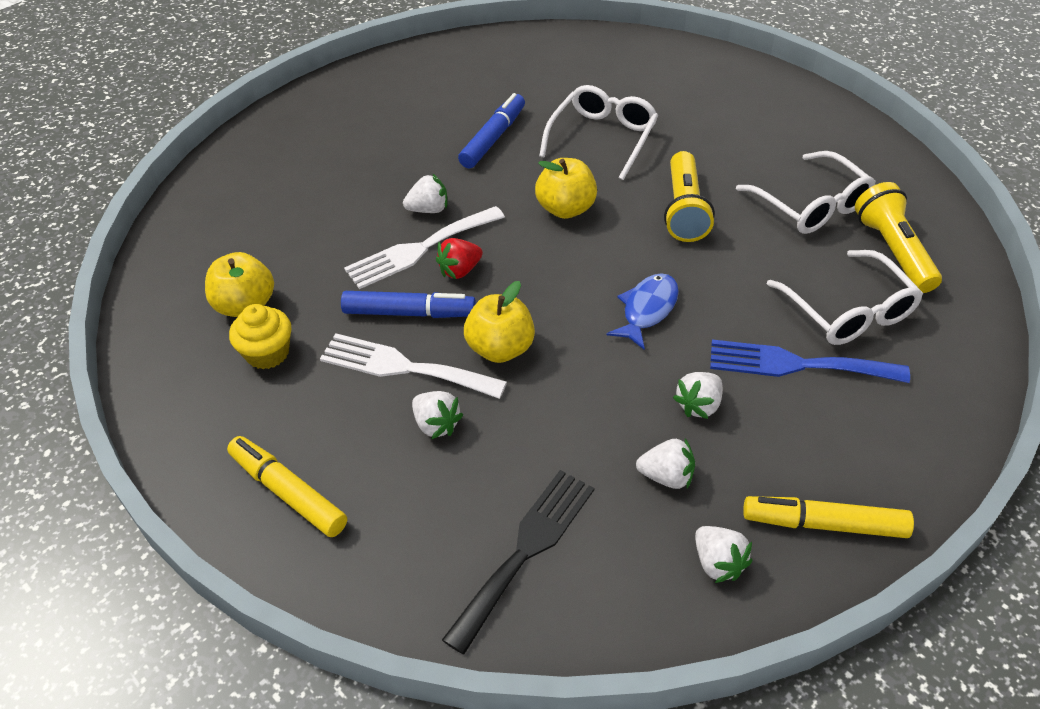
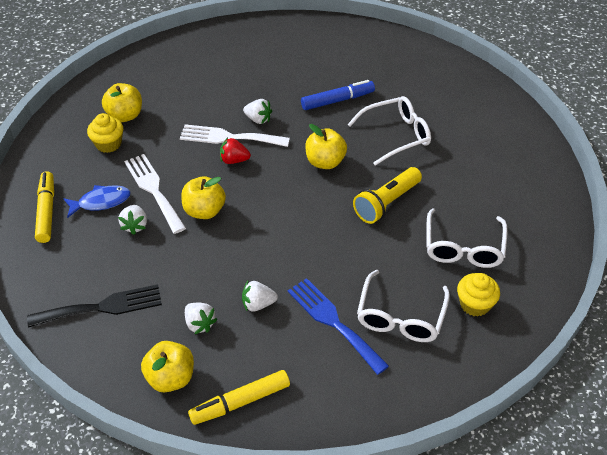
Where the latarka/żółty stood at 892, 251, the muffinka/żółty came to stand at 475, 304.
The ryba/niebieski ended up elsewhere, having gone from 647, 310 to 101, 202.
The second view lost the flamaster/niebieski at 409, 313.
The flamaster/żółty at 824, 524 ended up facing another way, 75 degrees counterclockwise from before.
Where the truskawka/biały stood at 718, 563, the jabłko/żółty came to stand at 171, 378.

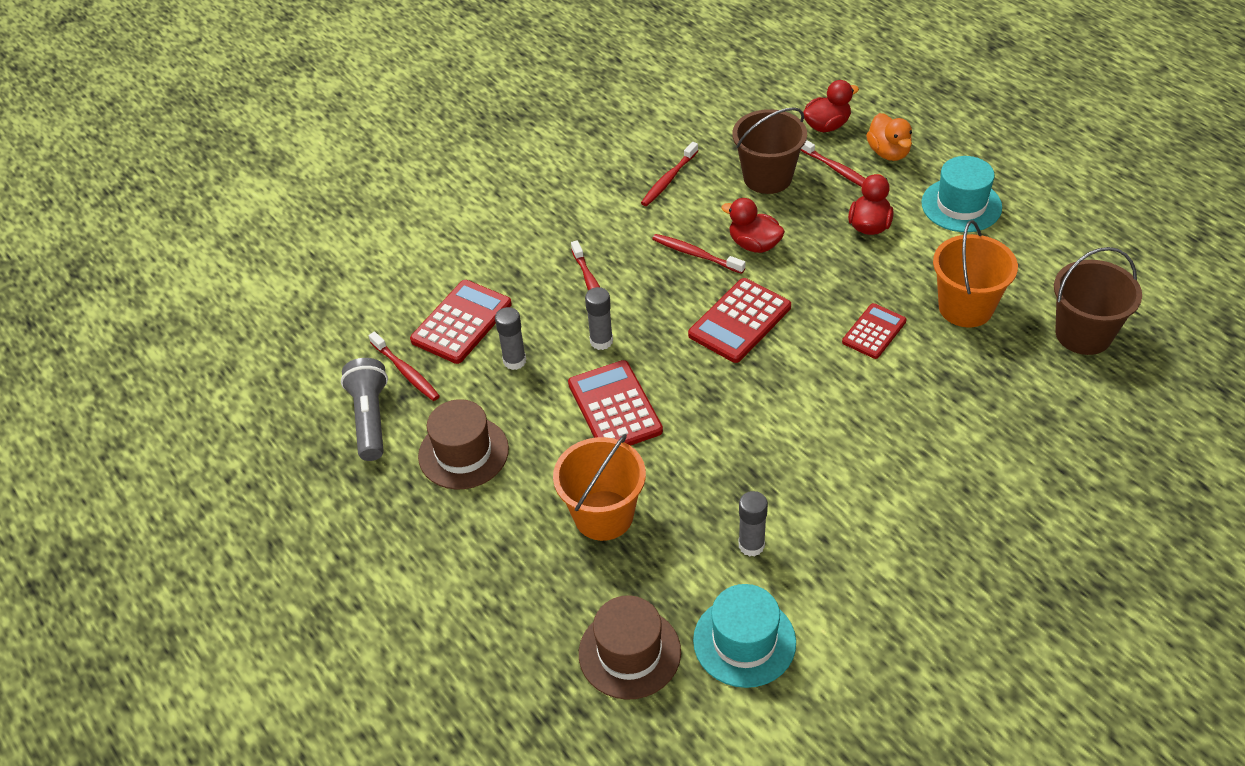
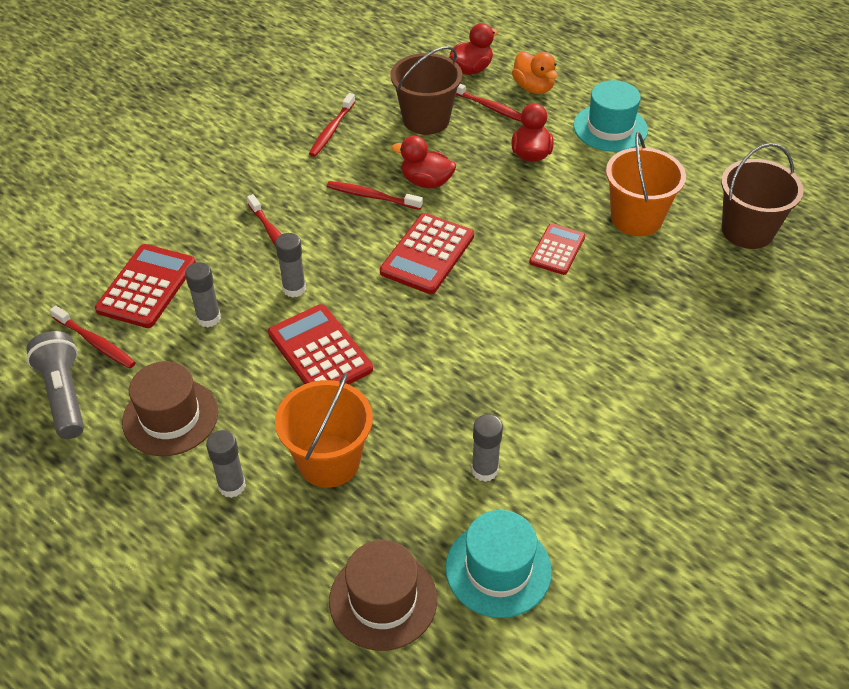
The second view gained the klej w sztyfcie/szary at 232, 486.

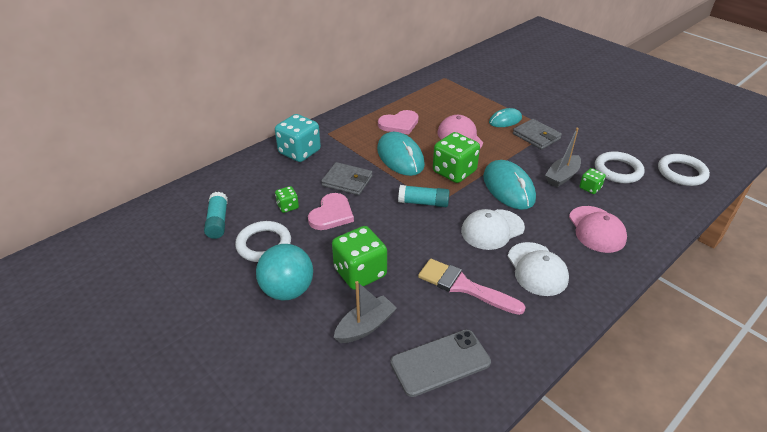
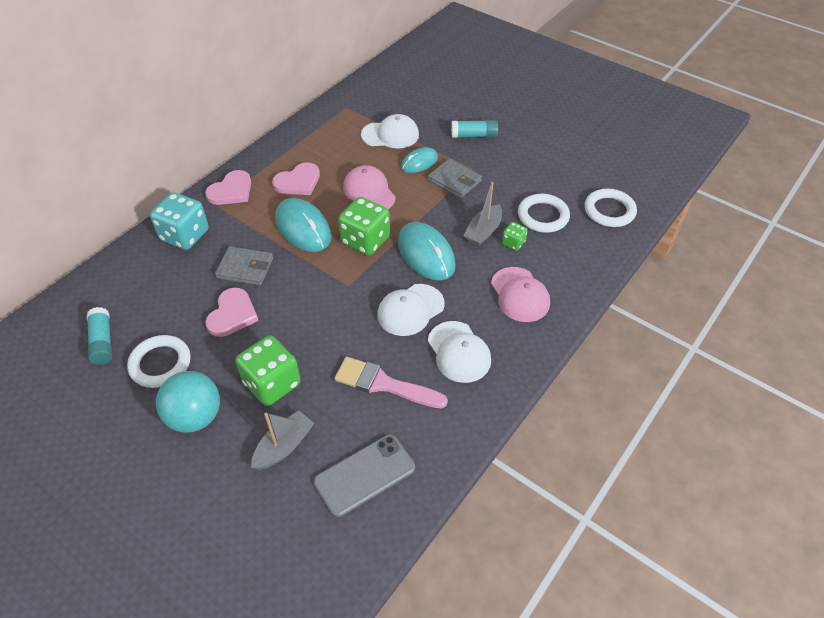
The klej w sztyfcie/turkusowy ended up elsewhere, having gone from 423, 203 to 474, 135.
The second view lost the kostka do gry/zielony at 288, 206.
The second view gained the czapka/biały at 390, 135.
The second view gained the serce/różowy at 231, 191.

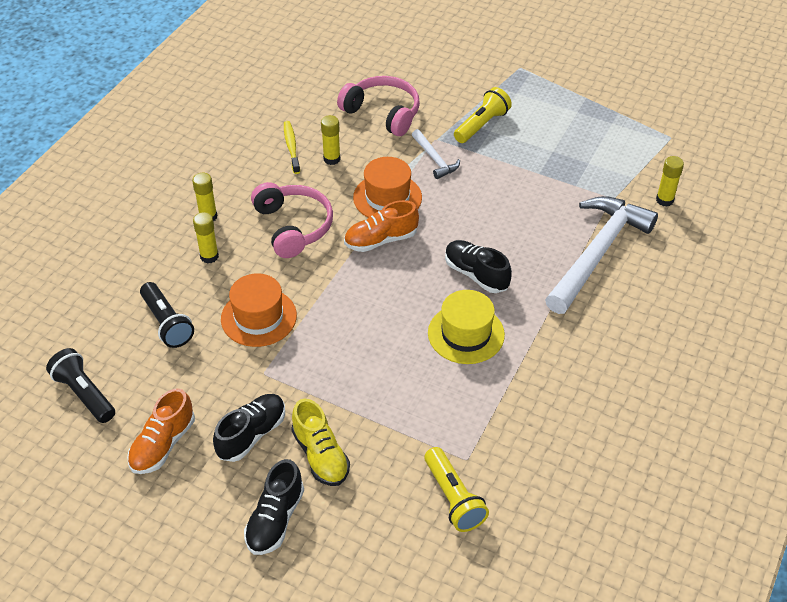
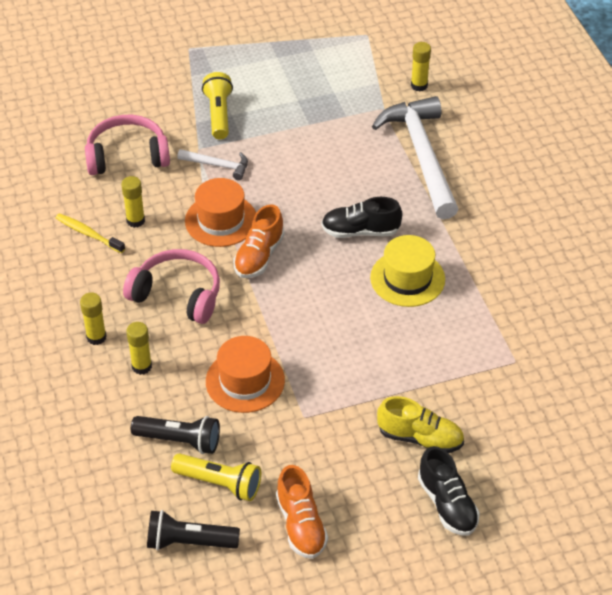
The second view lost the but/czarny at 252, 434.
The latarka/żółty ended up elsewhere, having gone from 453, 498 to 220, 483.

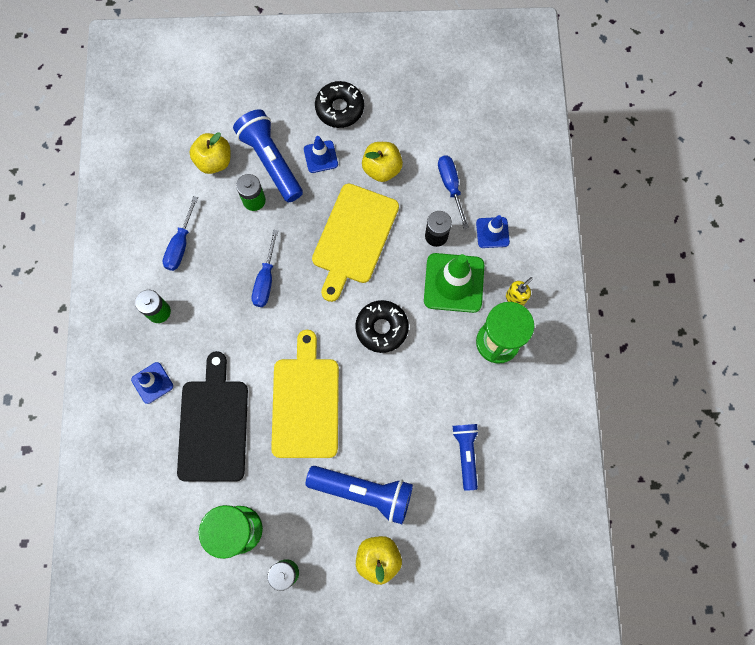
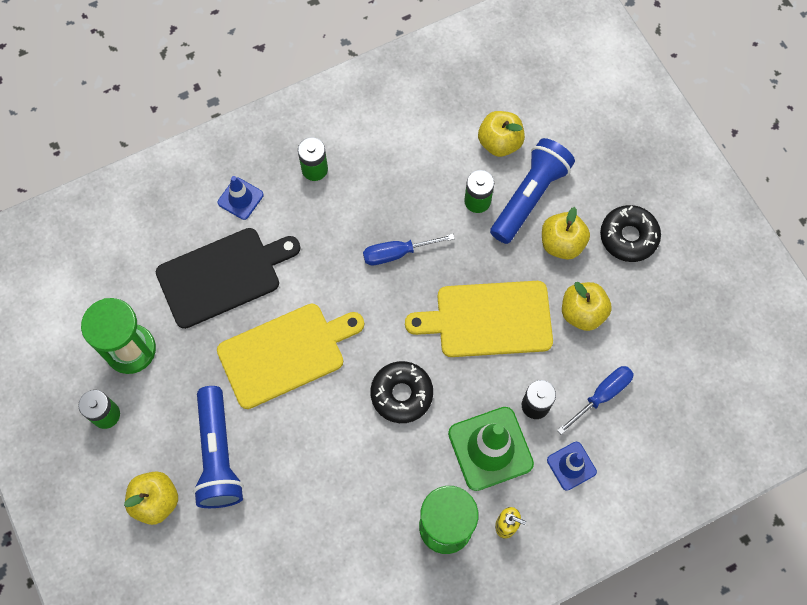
Where the pachołek/niebieski stood at 320, 157, the jabłko/żółty came to stand at 562, 243.
The second view lost the śrubokręt/niebieski at 181, 244.
The second view lost the latarka/niebieski at 466, 454.

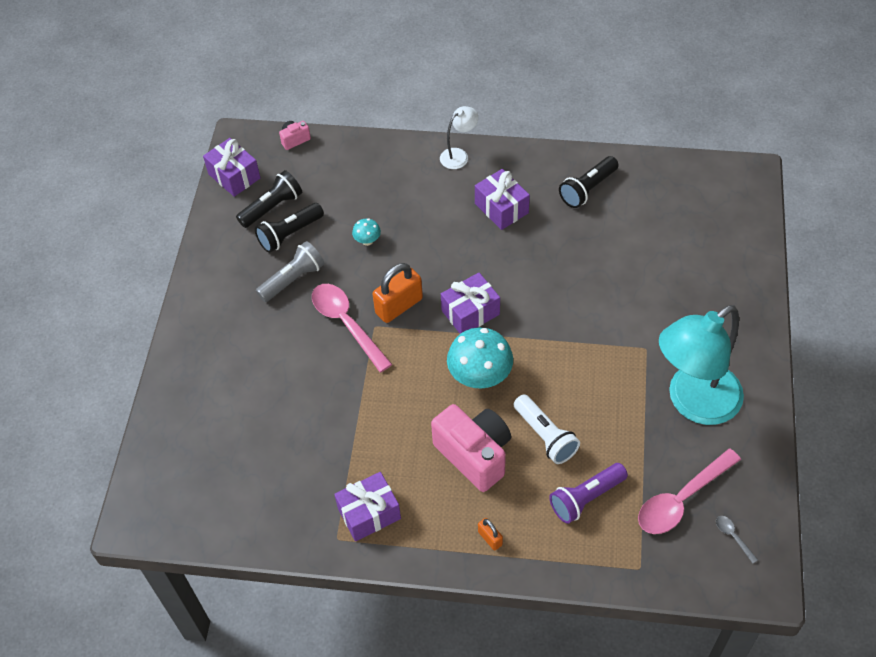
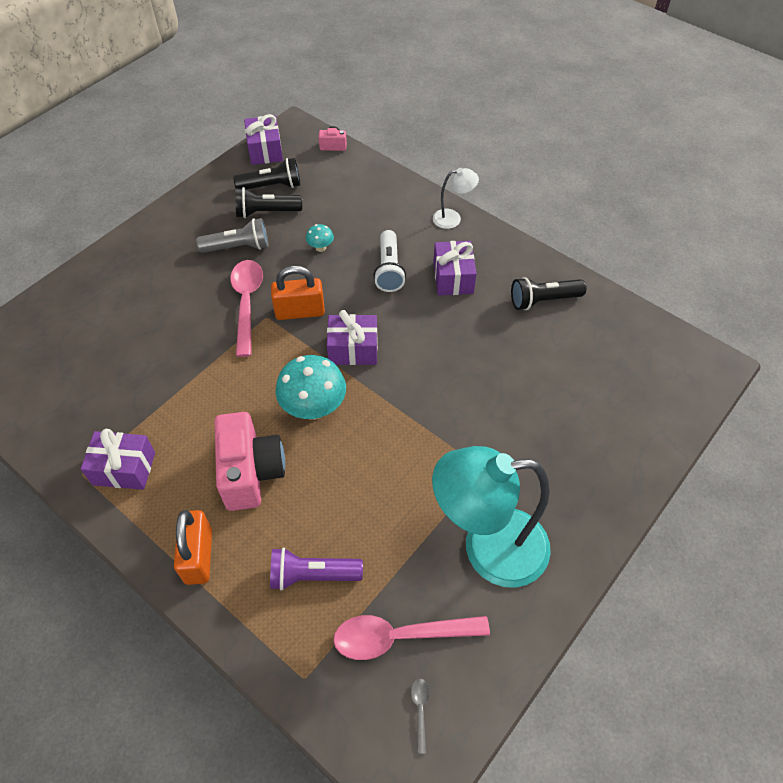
The latarka/biały ended up elsewhere, having gone from 545, 436 to 389, 269.
The size of the kłódka/pomarańczowy at 490, 538 changed by a factor of 2.00.

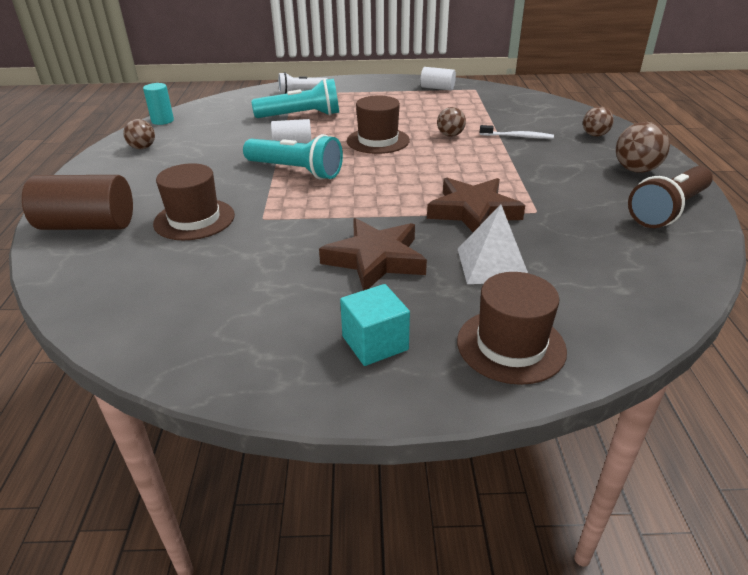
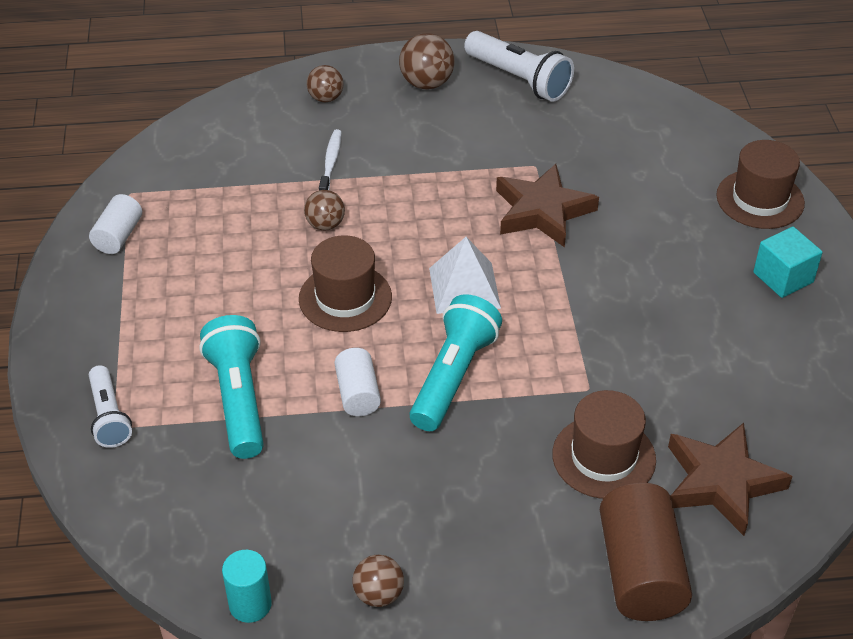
What was the latarka/brązowy at 668, 210 turned into the latarka/biały at 518, 79.
The piramida/biały ended up elsewhere, having gone from 493, 264 to 464, 288.
The gwiazda/brązowy ended up elsewhere, having gone from 375, 259 to 721, 482.

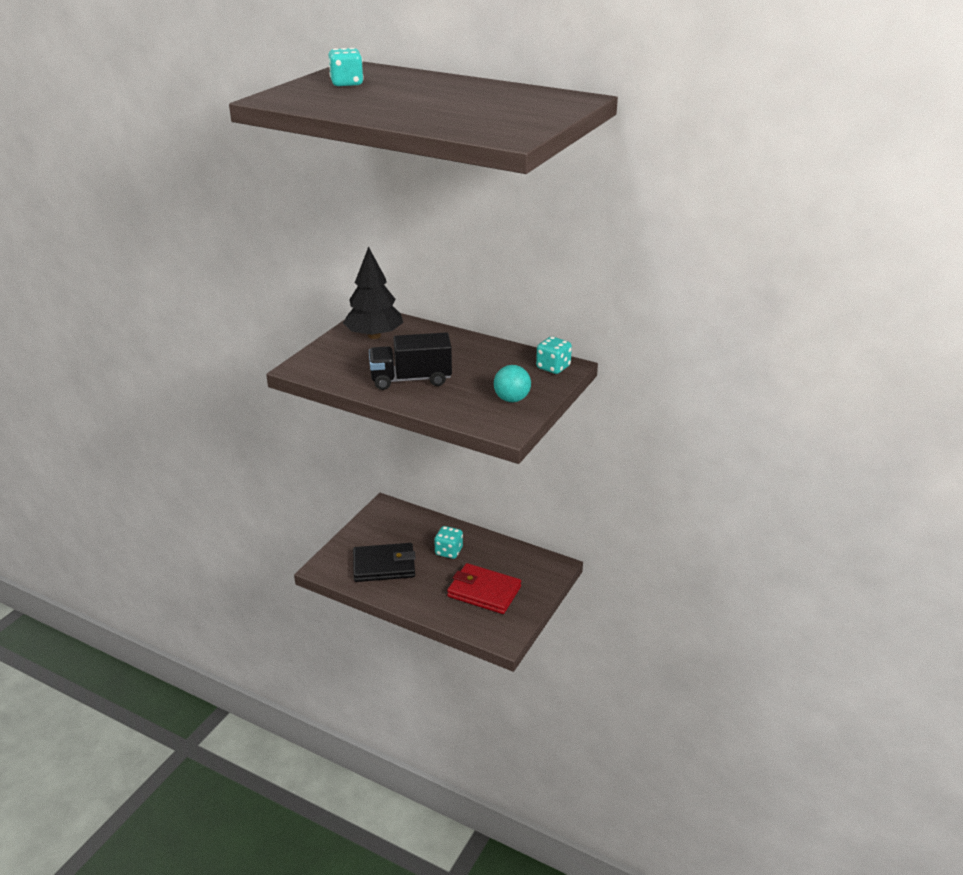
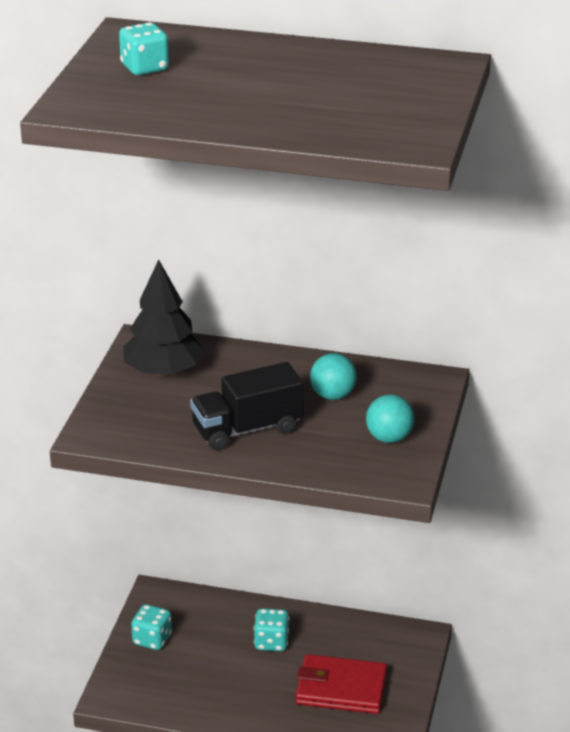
The kostka do gry/turkusowy ended up elsewhere, having gone from 553, 367 to 152, 639.
The second view lost the portfel/czarny at 384, 565.
The second view gained the piłka/turkusowy at 333, 395.

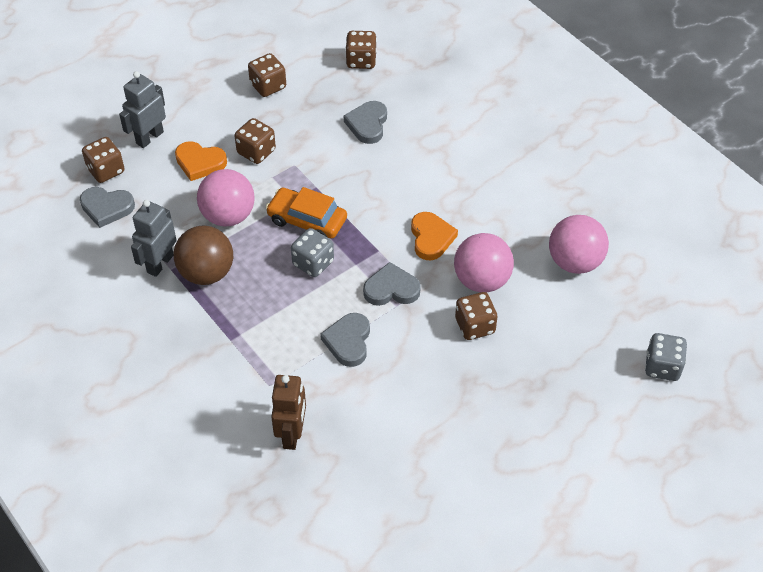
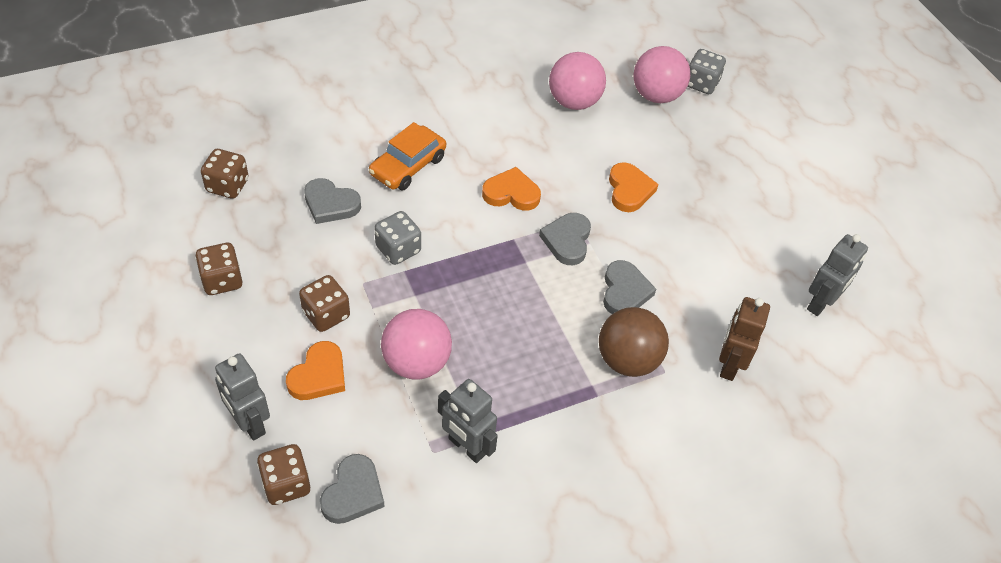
The samochód/pomarańczowy ended up elsewhere, having gone from 307, 220 to 408, 166.
The piłka/brązowy ended up elsewhere, having gone from 206, 273 to 627, 360.
The kostka do gry/szary ended up elsewhere, having gone from 313, 263 to 398, 249.
The piłka/różowy ended up elsewhere, having gone from 481, 280 to 656, 95.
Where the kostka do gry/brązowy stood at 475, 326, the serce/pomarańczowy came to stand at 629, 190.
The serce/szary at 348, 341 ended up facing another way, 105 degrees counterclockwise from before.
The robot/brązowy at 292, 434 ended up facing another way, 90 degrees counterclockwise from before.
The second view gained the robot/szary at 821, 303.

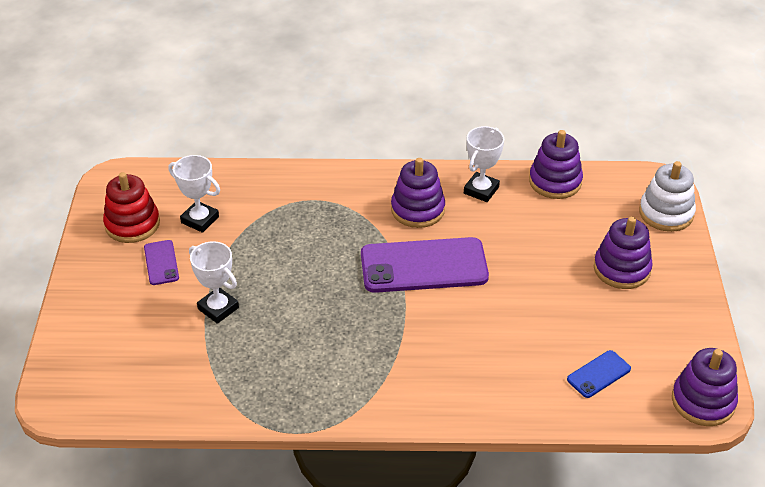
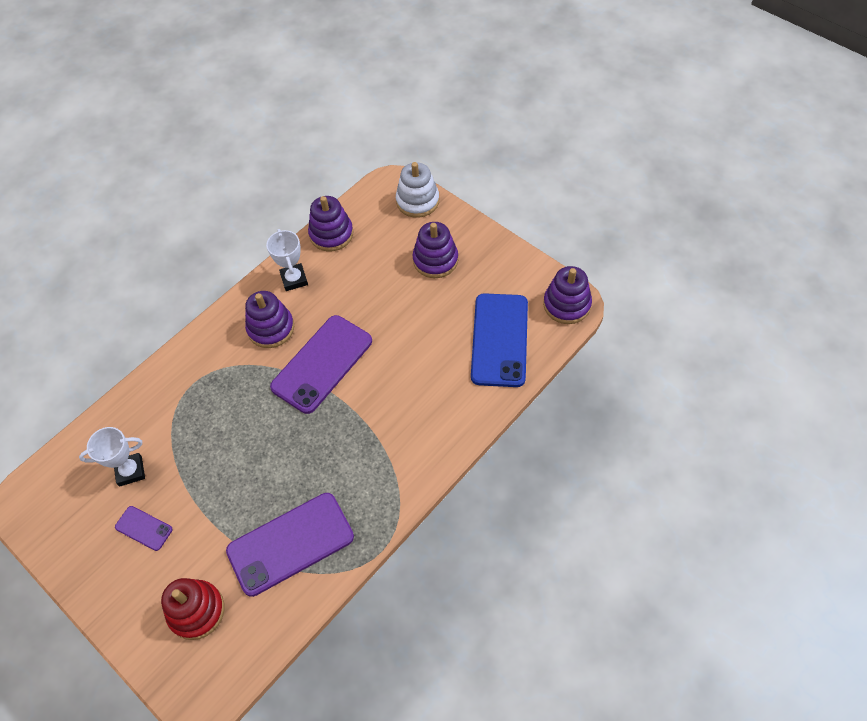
The zabawka nakładanka/czerwony ended up elsewhere, having gone from 132, 224 to 196, 611.
The second view lost the puchar/biały at 218, 308.
The size of the telefon/niebieski at 598, 374 changed by a factor of 2.14.
The second view gained the telefon/fioletowy at 290, 544.

